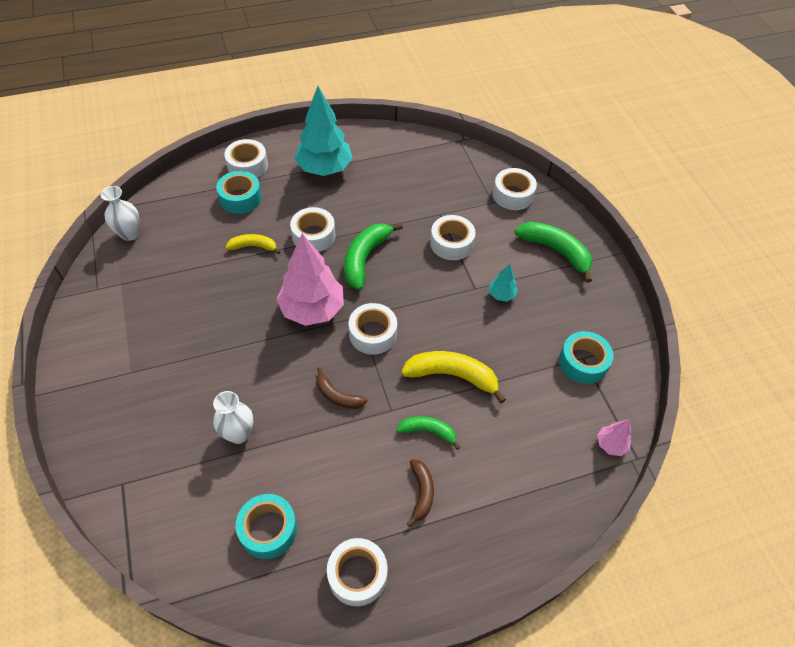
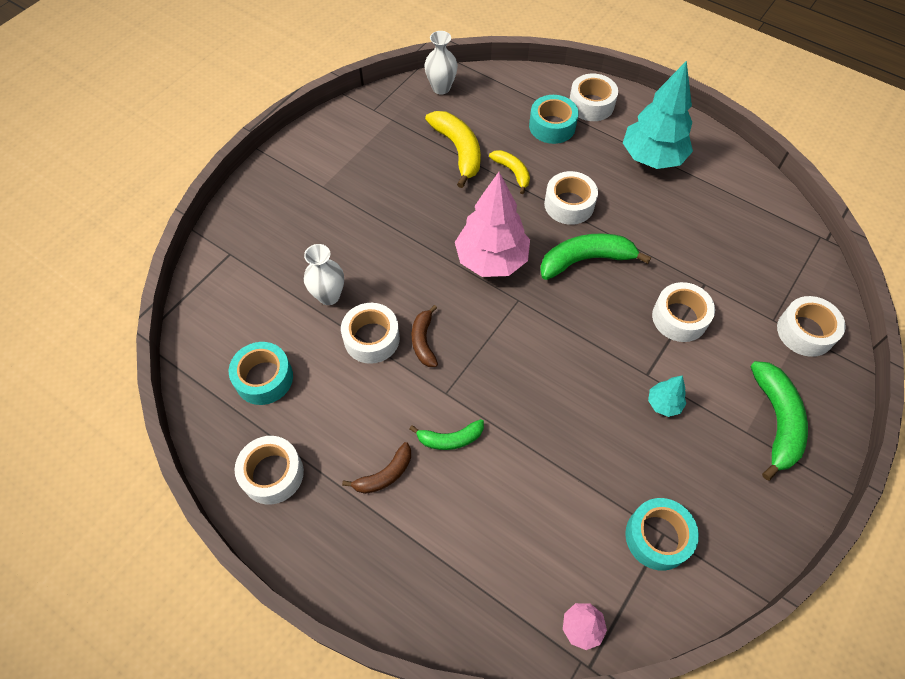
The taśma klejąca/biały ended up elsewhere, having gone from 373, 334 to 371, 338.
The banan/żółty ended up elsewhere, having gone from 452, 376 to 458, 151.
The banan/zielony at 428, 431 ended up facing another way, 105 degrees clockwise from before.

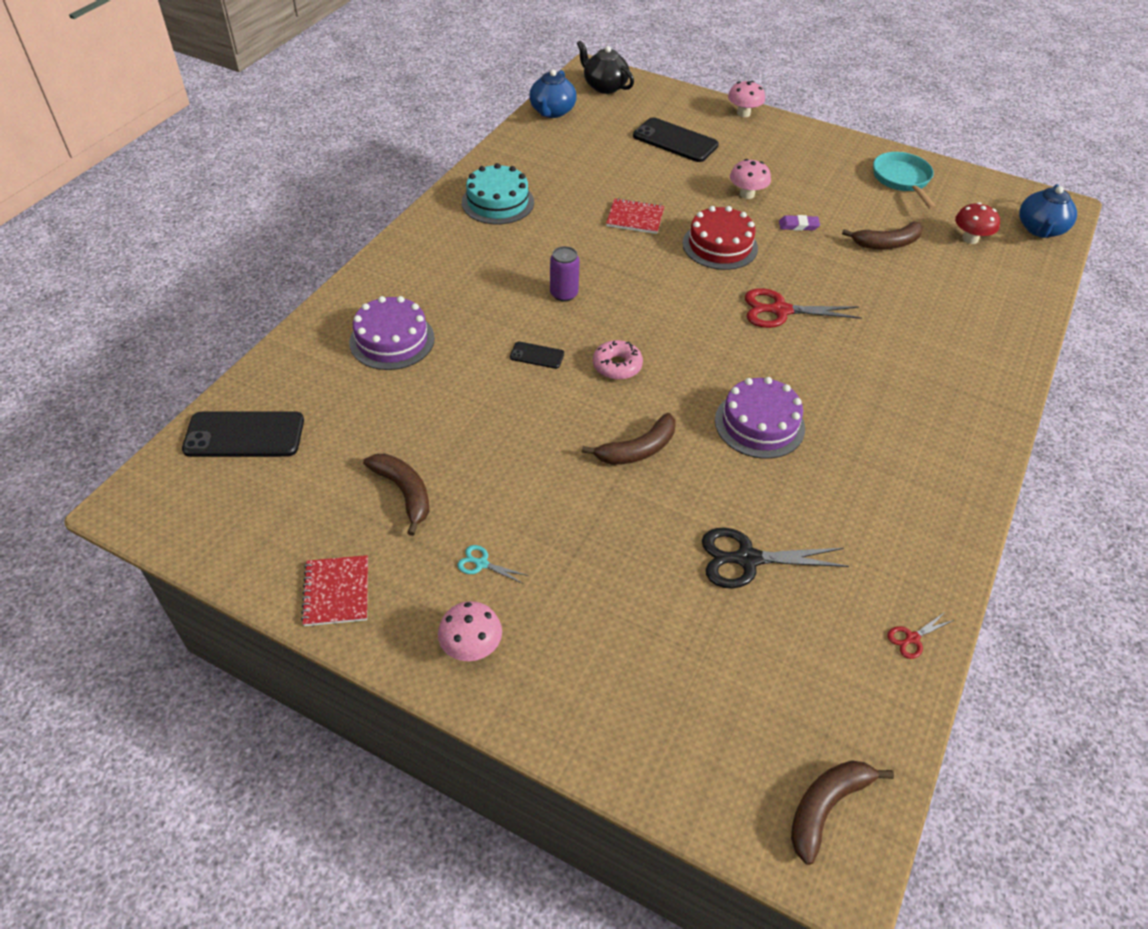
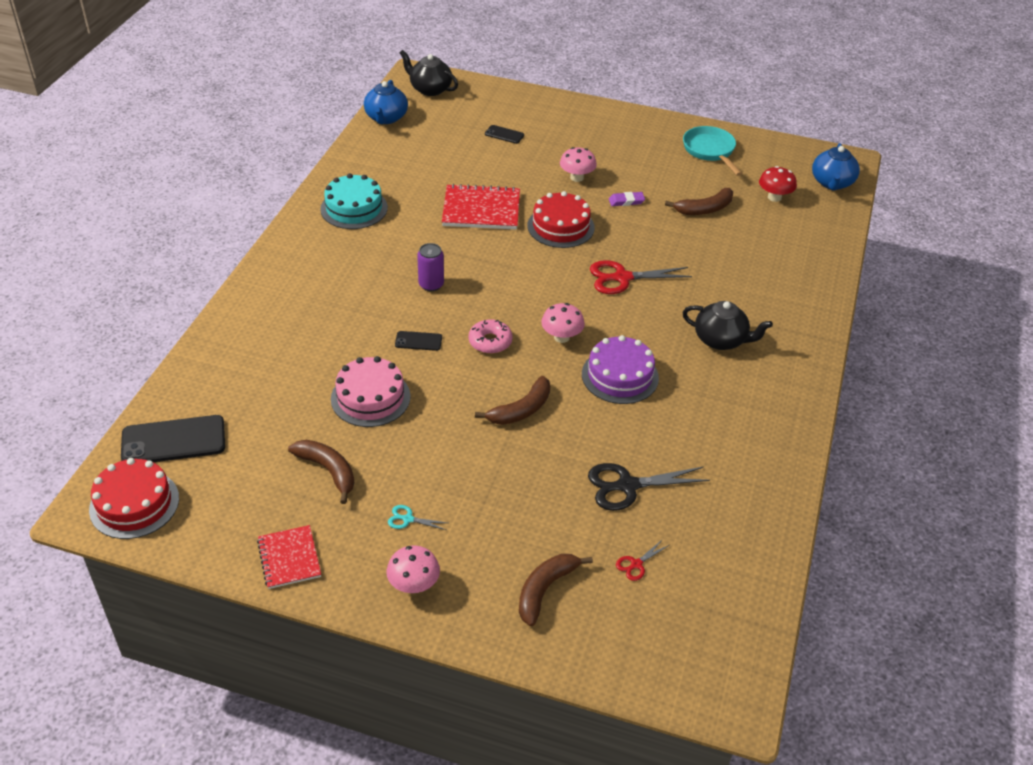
The grzyb/różowy ended up elsewhere, having gone from 743, 113 to 561, 337.
The size of the telefon/czarny at 675, 141 changed by a factor of 0.50.
The size of the zeszyt/czerwony at 635, 218 changed by a factor of 1.59.
The second view lost the tort/fioletowy at 392, 340.
The nożyczki/czerwony ended up elsewhere, having gone from 912, 638 to 636, 564.
The banan/brązowy ended up elsewhere, having gone from 826, 807 to 545, 590.
The second view gained the imbryk/czarny at 721, 340.
The second view gained the tort/różowy at 370, 397.
The second view gained the tort/czerwony at 134, 504.

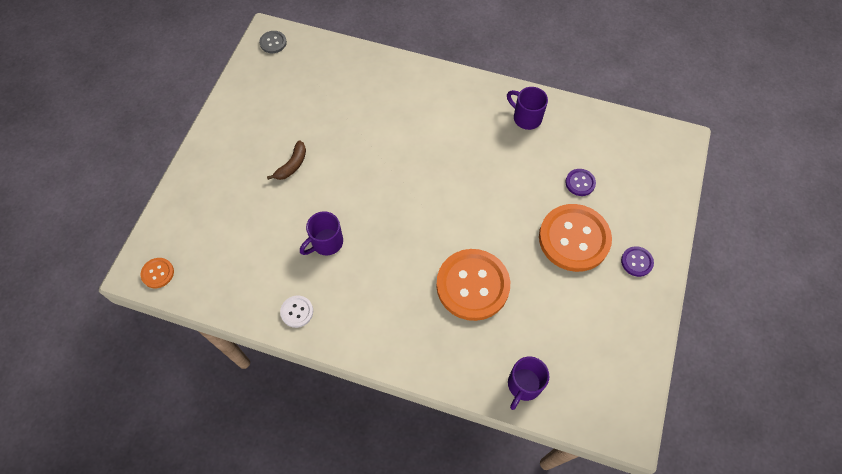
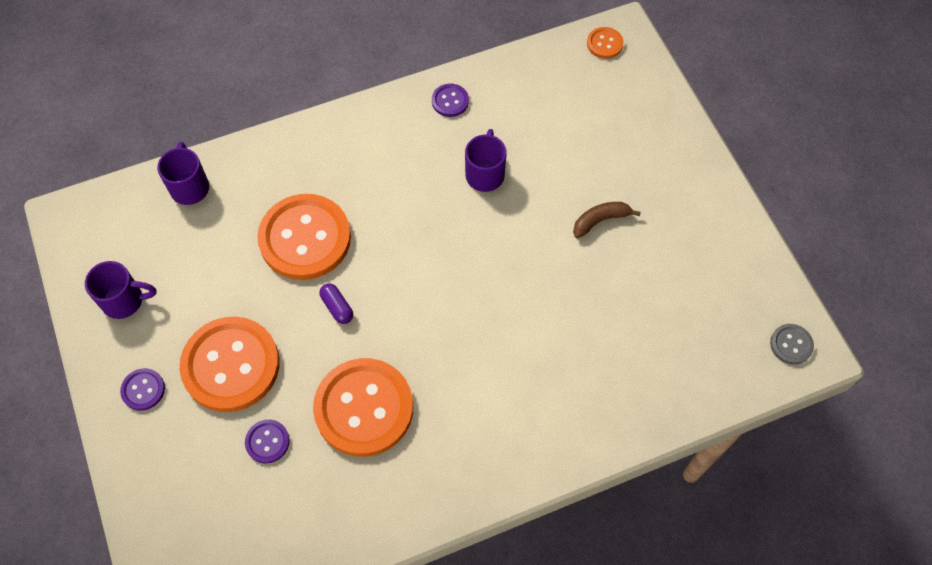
The kubek/fioletowy ended up elsewhere, having gone from 526, 118 to 124, 300.
The banan/brązowy at 292, 165 ended up facing another way, 75 degrees clockwise from before.
What was the guzik/biały at 297, 312 turned into the guzik/fioletowy at 450, 101.
The second view gained the kapsułka/fioletowy at 337, 307.
The second view gained the guzik/pomarańczowy at 364, 408.

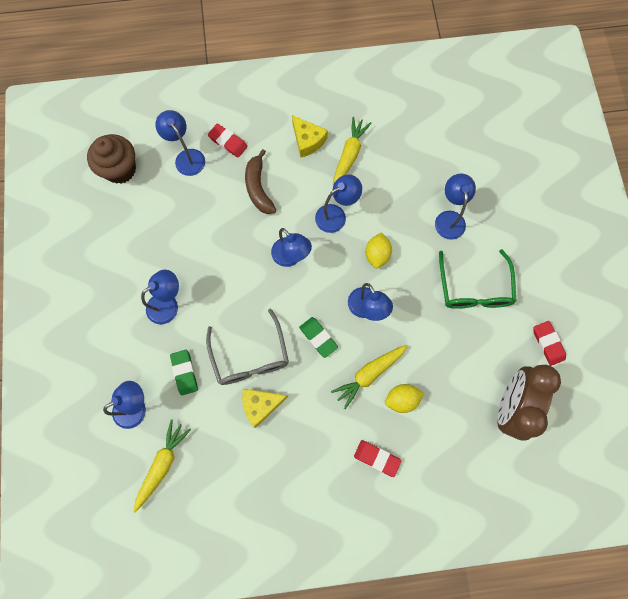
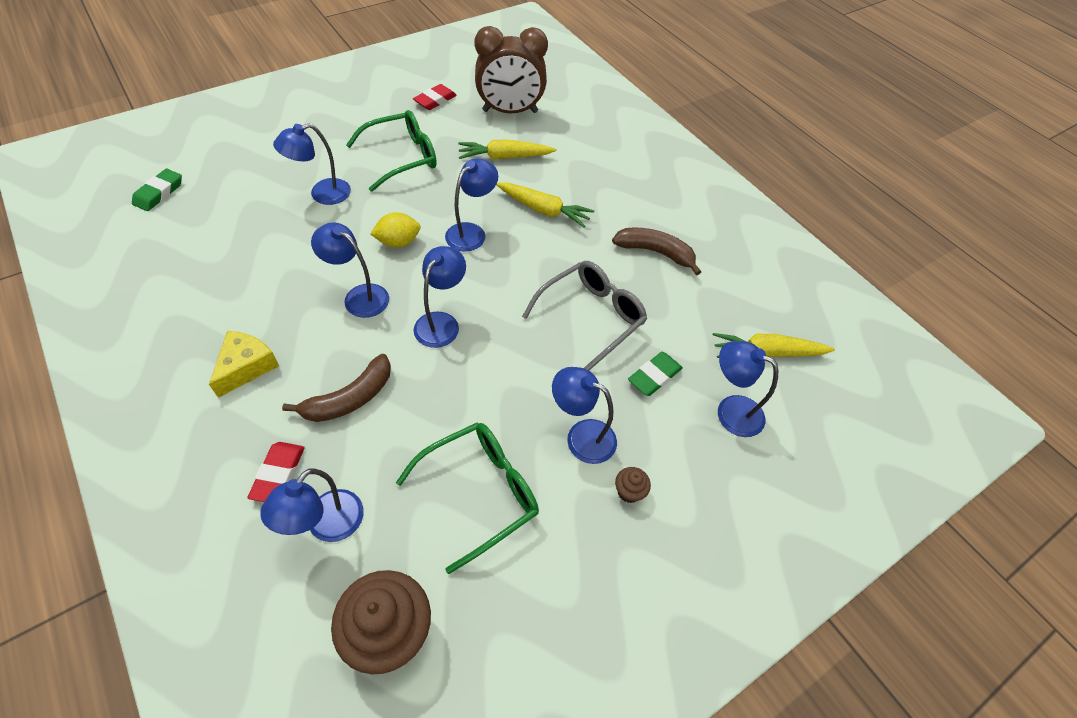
The marchewka/żółty ended up elsewhere, having gone from 349, 155 to 504, 157.
The gumka do mazania/zielony ended up elsewhere, having gone from 318, 337 to 159, 193.
The second view lost the cytryna/żółty at 401, 399.
The second view lost the ser/żółty at 261, 405.
The second view lost the gumka do mazania/czerwony at 377, 458.
The second view gained the banan/brązowy at 655, 252.
The second view gained the okulary/zielony at 480, 493.
The second view gained the muffinka/brązowy at 629, 491.

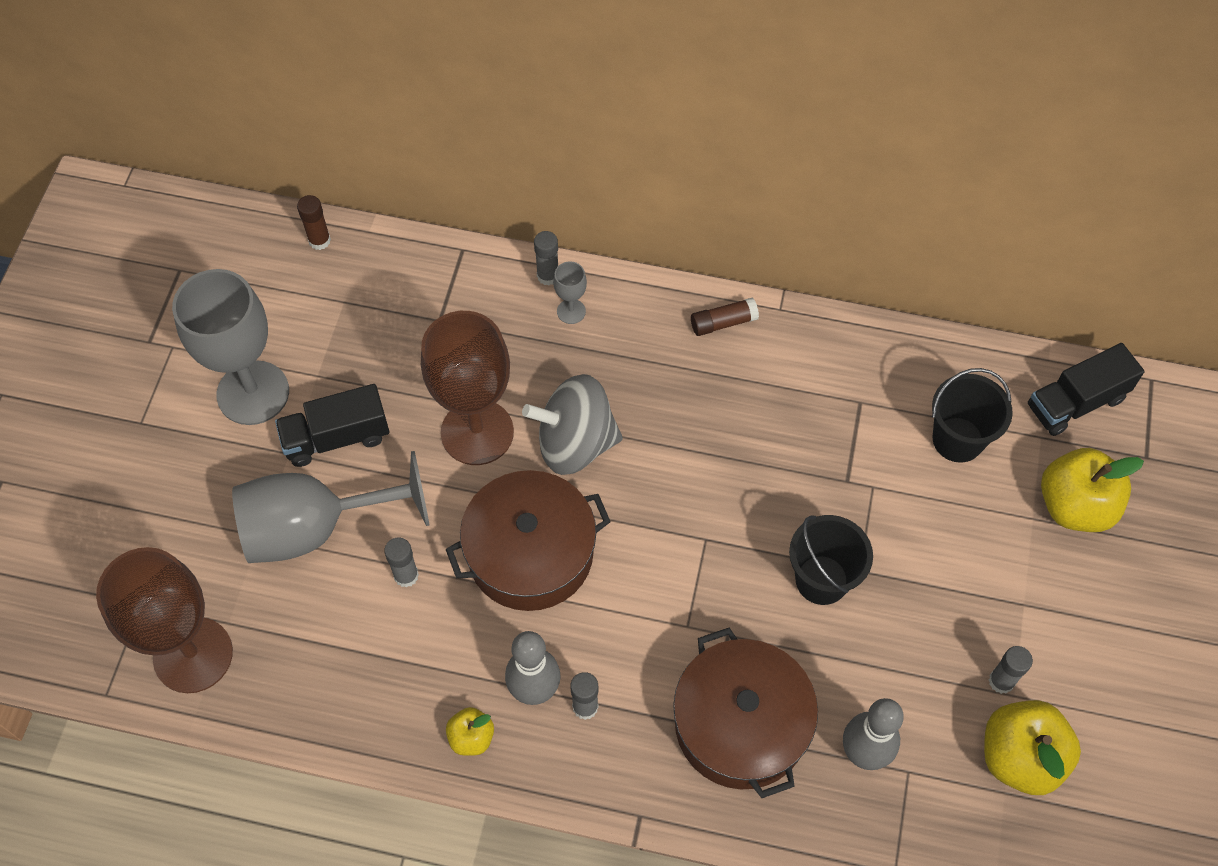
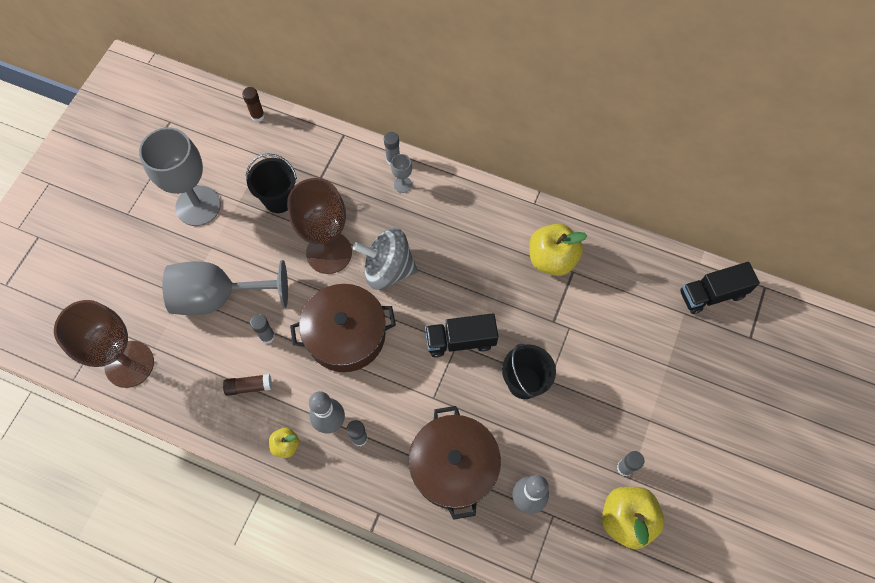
The klej w sztyfcie/brązowy ended up elsewhere, having gone from 723, 322 to 249, 386.
The wiadro/czarny ended up elsewhere, having gone from 957, 439 to 279, 199.
The ciężarówka/czarny ended up elsewhere, having gone from 337, 438 to 460, 341.
The jabłko/żółty ended up elsewhere, having gone from 1075, 506 to 552, 259.

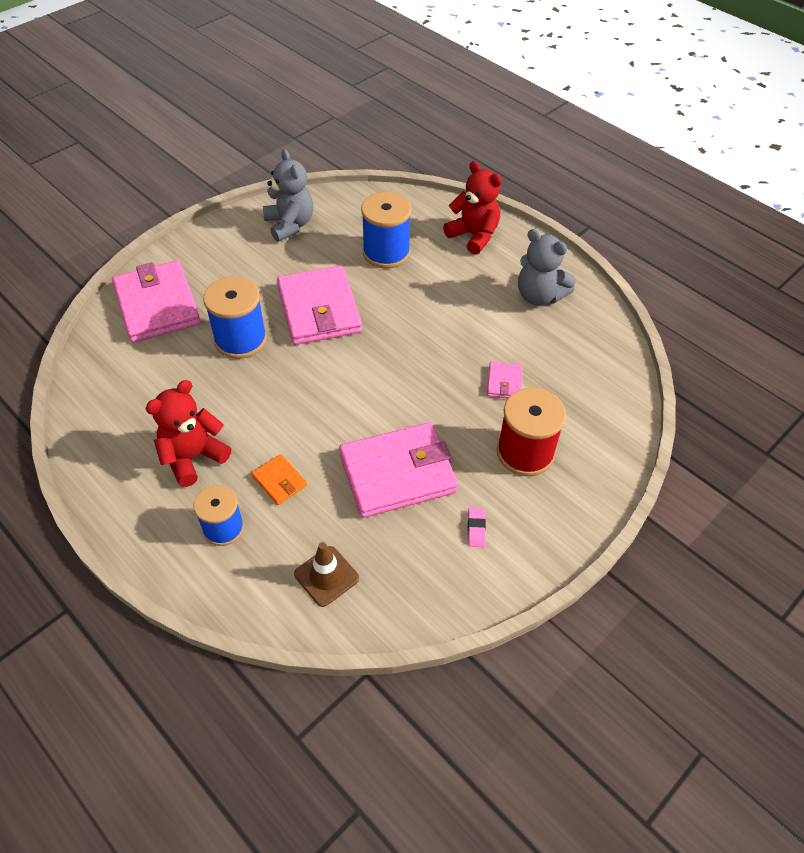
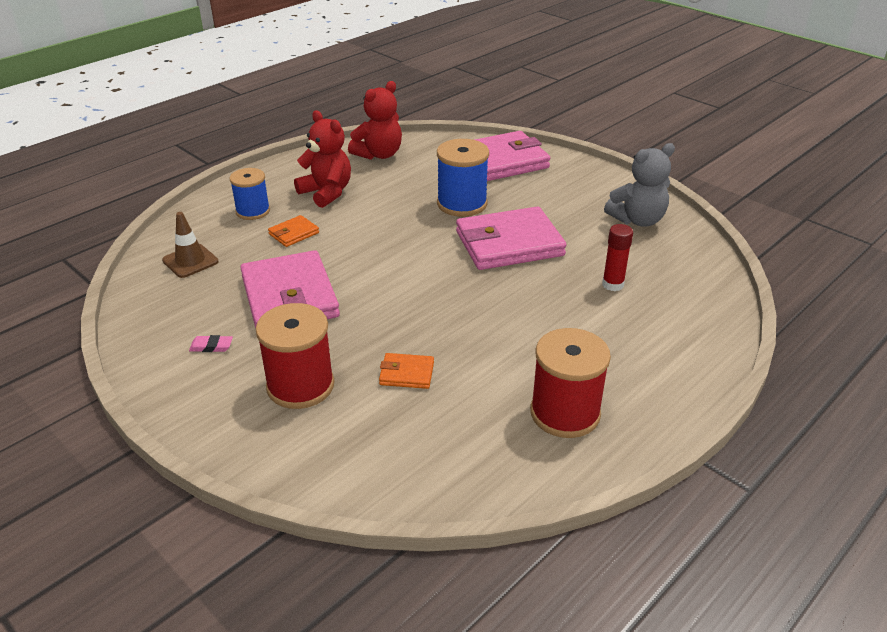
The miś/czerwony ended up elsewhere, having gone from 473, 236 to 379, 154.
Where the szpulka/niebieski stood at 386, 252, the klej w sztyfcie/czerwony came to stand at 613, 284.
Where the miś/szary stood at 539, 296, the szpulka/czerwony came to stand at 565, 413.
What was the portfel/różowy at 504, 382 turned into the portfel/pomarańczowy at 406, 373.

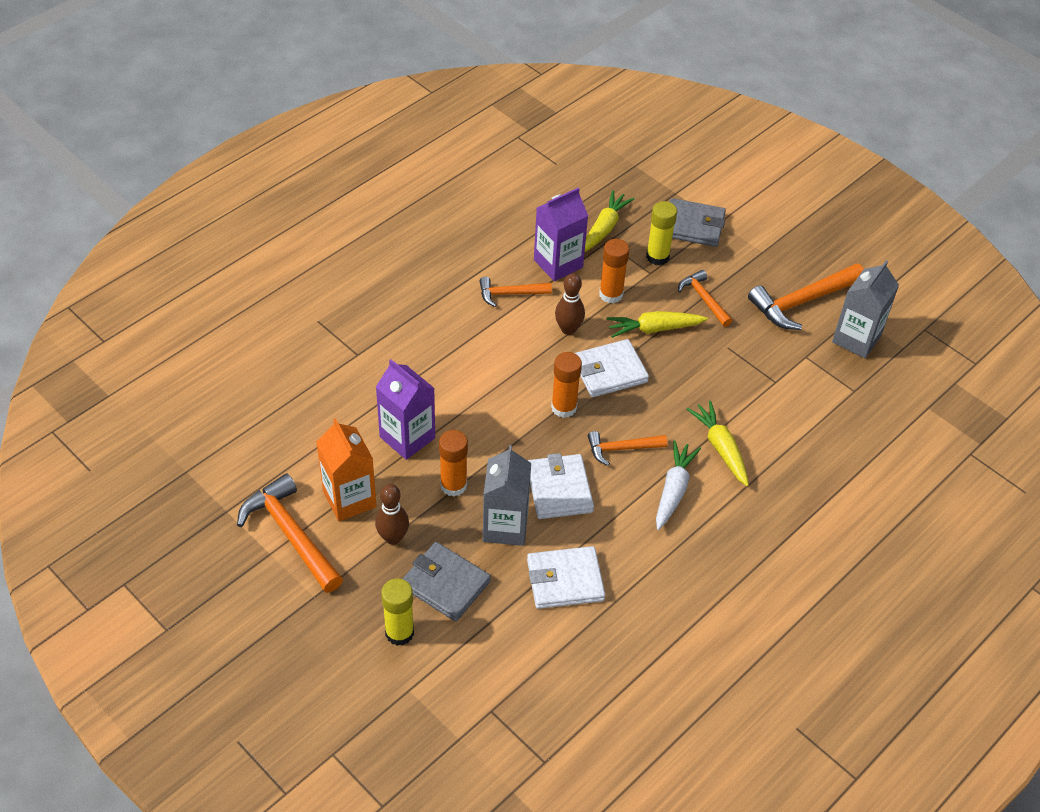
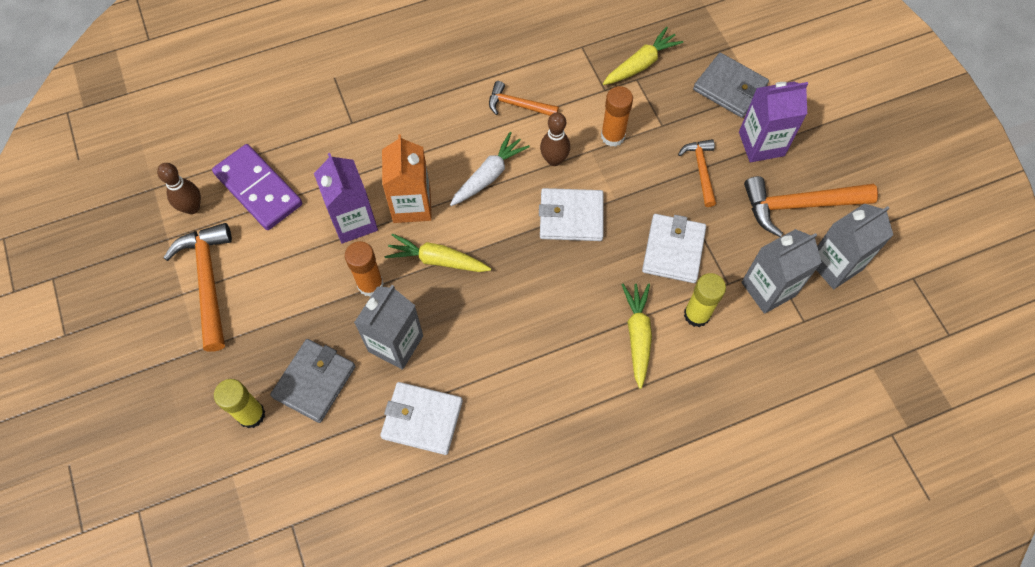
The karton mleka/fioletowy ended up elsewhere, having gone from 558, 263 to 761, 144.
The klej w sztyfcie/żółty ended up elsewhere, having gone from 657, 256 to 696, 314.
The marchewka/żółty ended up elsewhere, having gone from 654, 329 to 437, 260.
The second view lost the klej w sztyfcie/pomarańczowy at 564, 407.
The karton mleka/pomarańczowy ended up elsewhere, having gone from 349, 499 to 411, 205.
The second view lost the młotek/pomarańczowy at 621, 449.
The marchewka/biały ended up elsewhere, having gone from 673, 490 to 488, 175.
The portfel/biały ended up elsewhere, having gone from 559, 489 to 673, 250.
The kręgiel/brązowy ended up elsewhere, having gone from 393, 537 to 192, 207.
The portfel/szary at 445, 584 ended up facing another way, 60 degrees clockwise from before.
The second view gained the kostka domina/fioletowy at 258, 189.
The second view gained the karton mleka/szary at 768, 289.

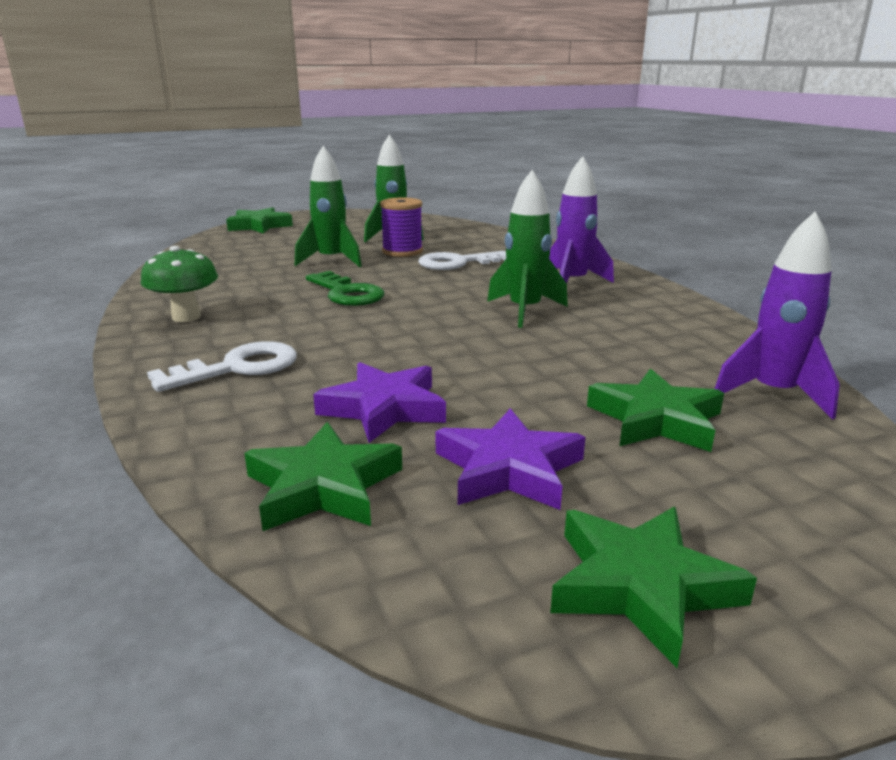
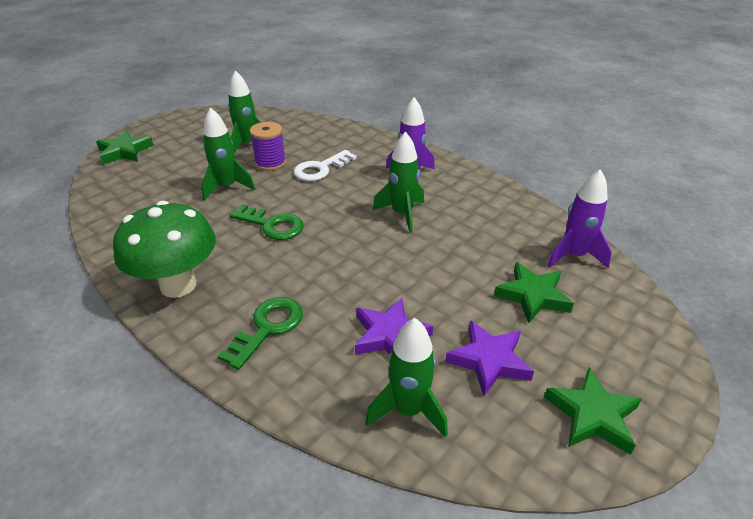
The size of the grzyb/zielony at 186, 317 changed by a factor of 1.69.
What was the klucz/biały at 237, 368 turned into the klucz/zielony at 268, 328.
Where the gwiazda/zielony stood at 323, 487, the rakieta/zielony came to stand at 408, 410.

